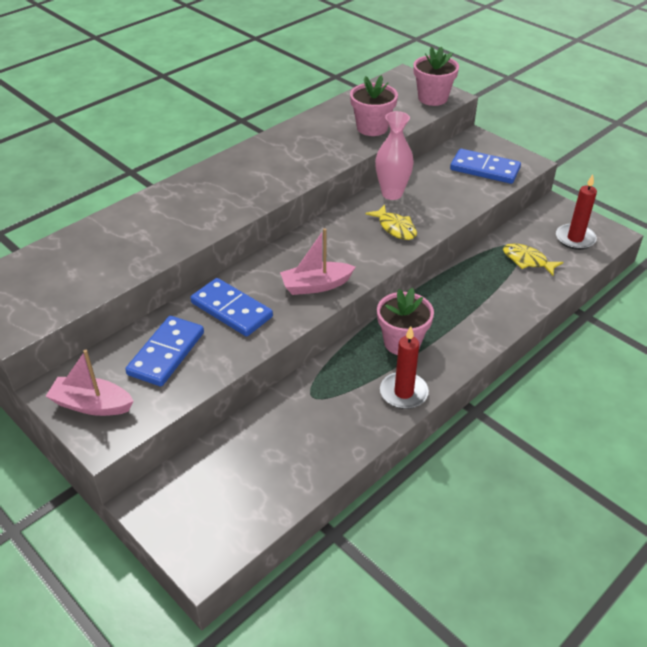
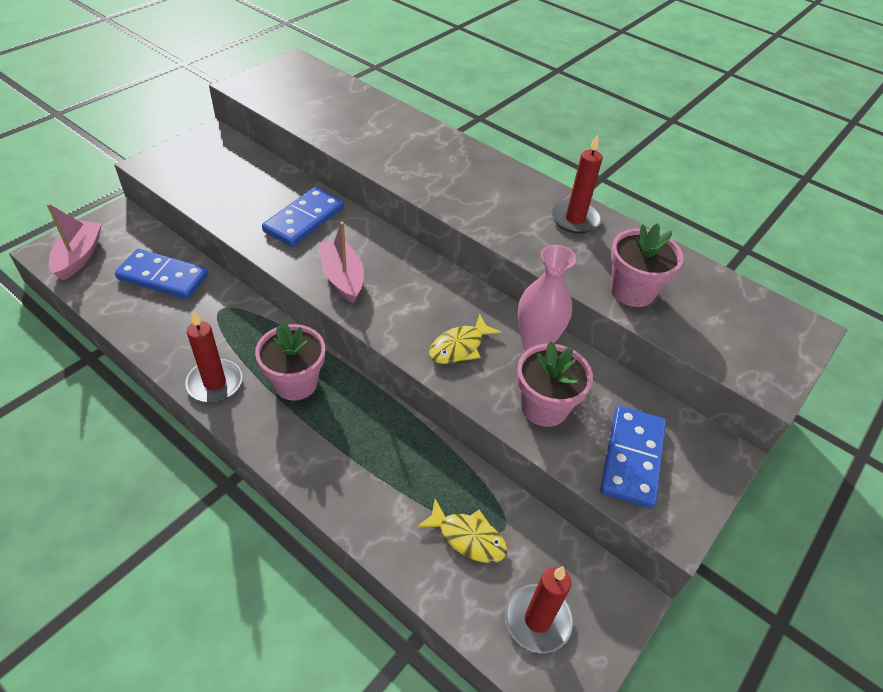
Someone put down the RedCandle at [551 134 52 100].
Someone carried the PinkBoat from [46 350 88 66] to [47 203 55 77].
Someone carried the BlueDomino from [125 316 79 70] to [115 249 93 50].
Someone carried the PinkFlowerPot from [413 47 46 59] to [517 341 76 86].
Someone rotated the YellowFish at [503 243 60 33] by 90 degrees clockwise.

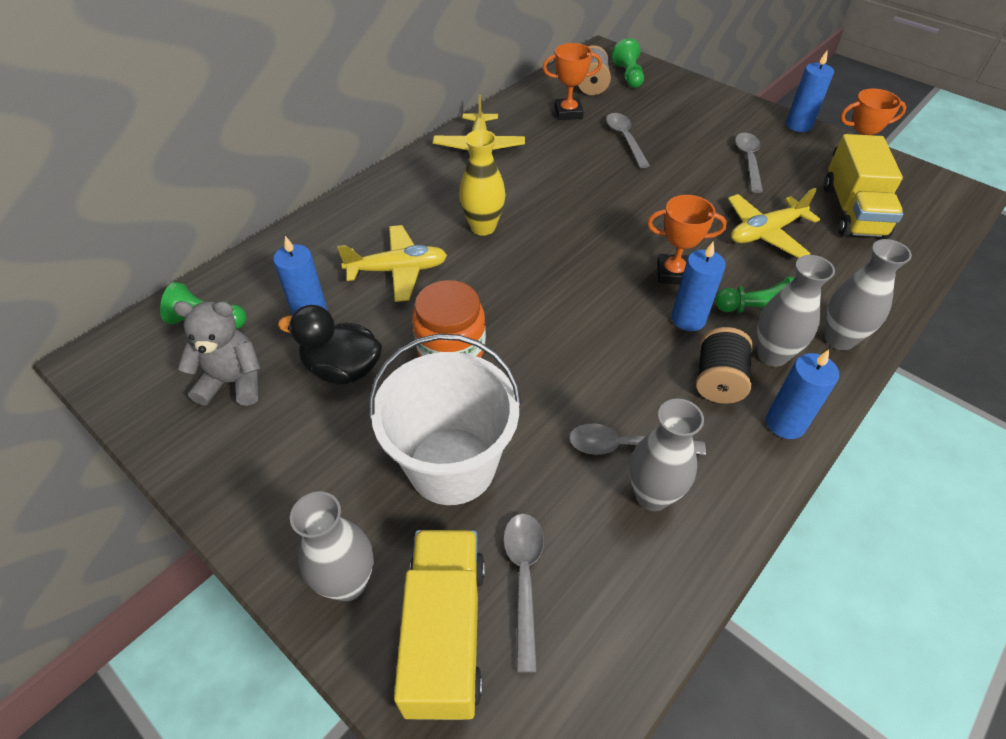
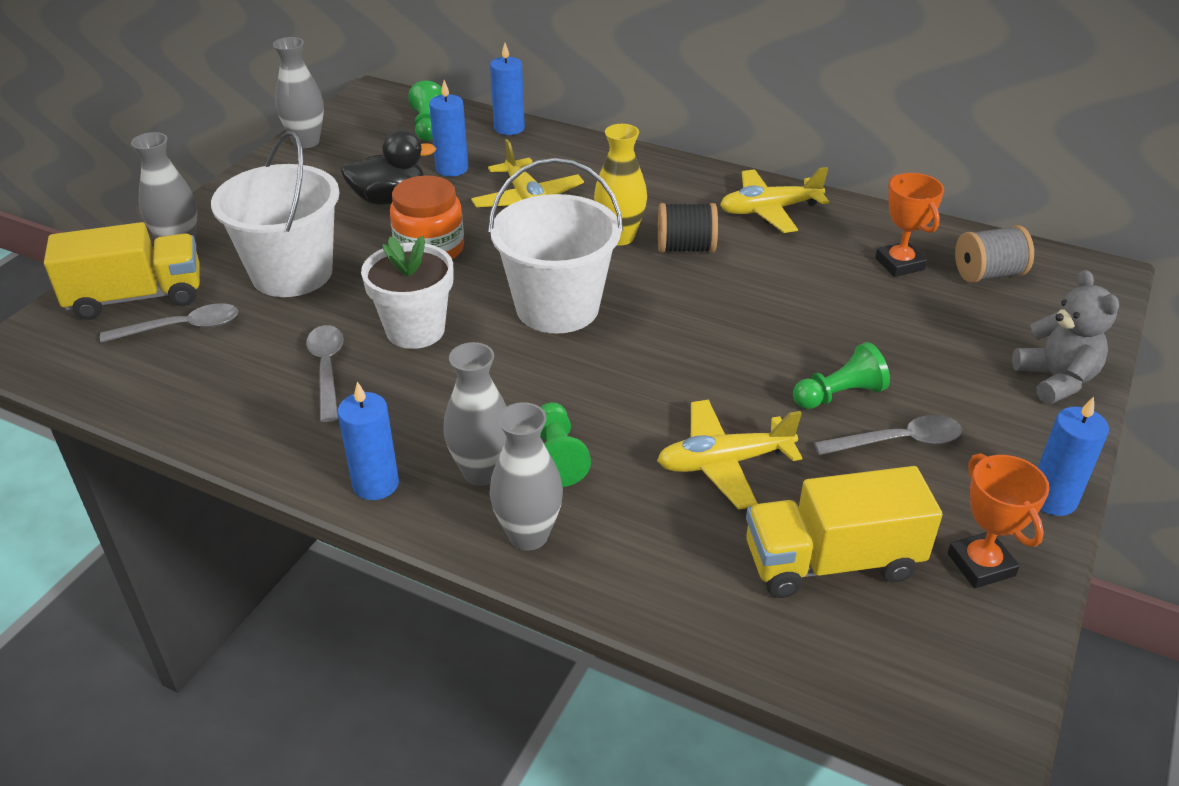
Someone took away the GreySpoon at [606 113 44 55].
Someone took away the OrangeTrophy at [647 195 80 90].
Someone put down the WhiteFlowerPot at [361 236 92 113].
Someone put down the WhiteBucket at [488 158 135 176].
Someone carried the GreyTeddyBear from [173 301 88 105] to [1012 270 107 134].
Someone carried the GreenPawn from [612 38 32 50] to [793 342 97 67].
Someone carried the GreyVase from [629 399 75 112] to [273 37 51 111].
Someone carried the BlueCandle from [672 242 54 89] to [490 43 35 92].
Someone carried the BlackSpool from [696 327 57 77] to [658 203 60 50].
Someone rotated the BlackDuck at [278 305 104 80] by 75 degrees clockwise.
Someone rotated the YellowPlane at [728 188 92 70] by 60 degrees counterclockwise.

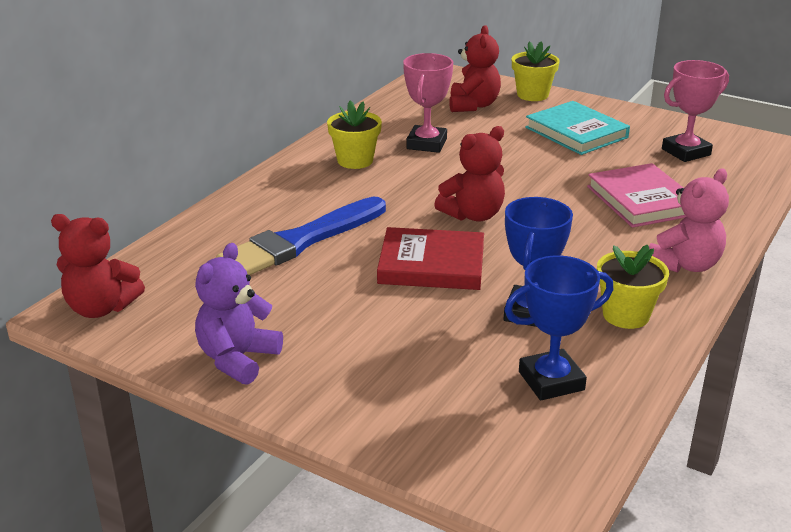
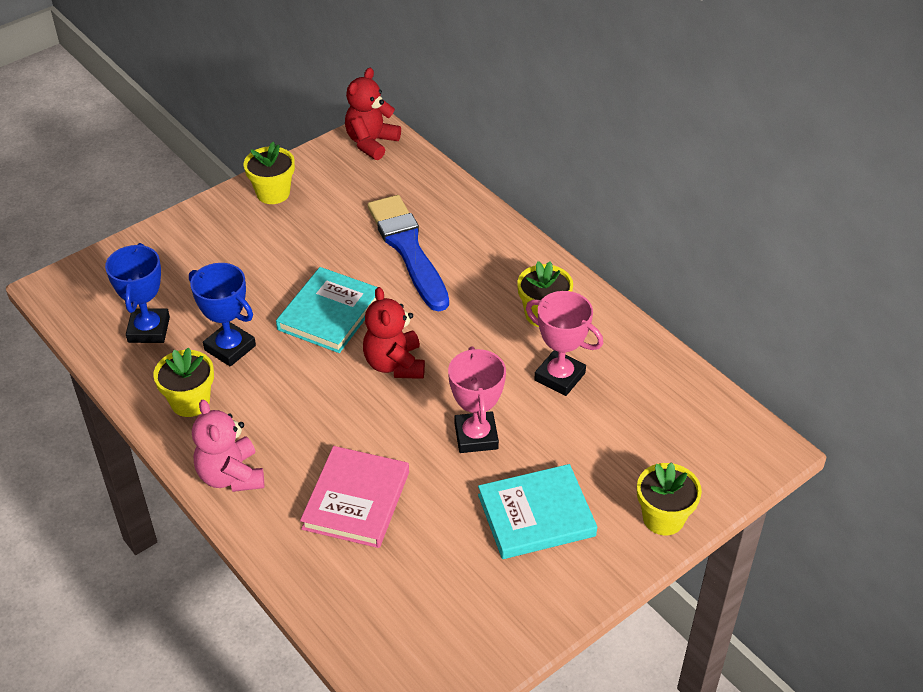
Someone took away the RedTeddyBear at [449 25 52 87].
Someone carried the PinkTrophy from [662 60 67 102] to [448 346 58 107].
Someone swapped the PurpleTeddyBear at [195 243 88 142] for the YellowFlowerPot at [244 142 51 62].
Someone repainted the RedBook at [377 227 107 63], which became the TurquoiseBook at [276 267 101 86].
Someone rotated the PinkBook at [587 163 99 65] by 75 degrees counterclockwise.

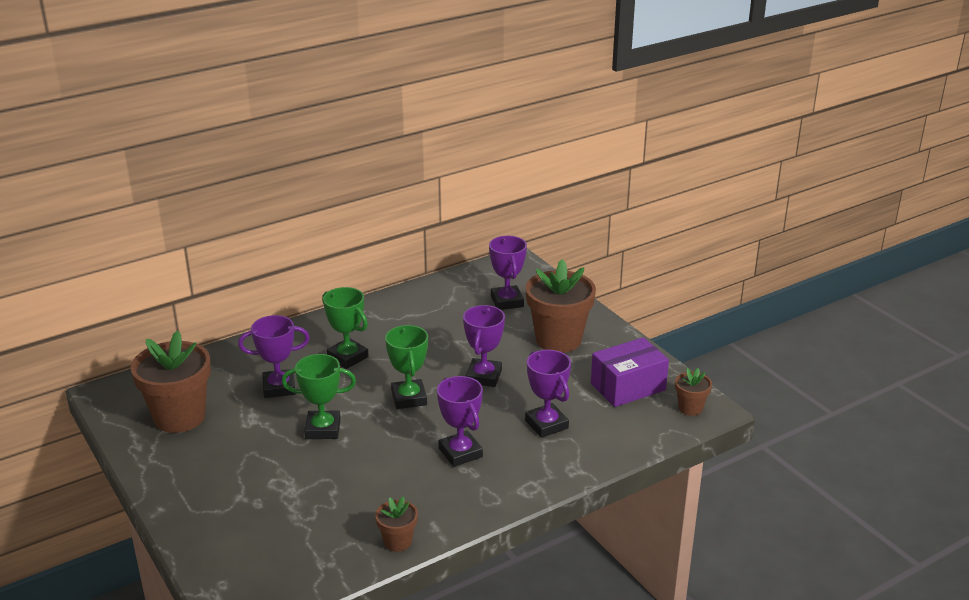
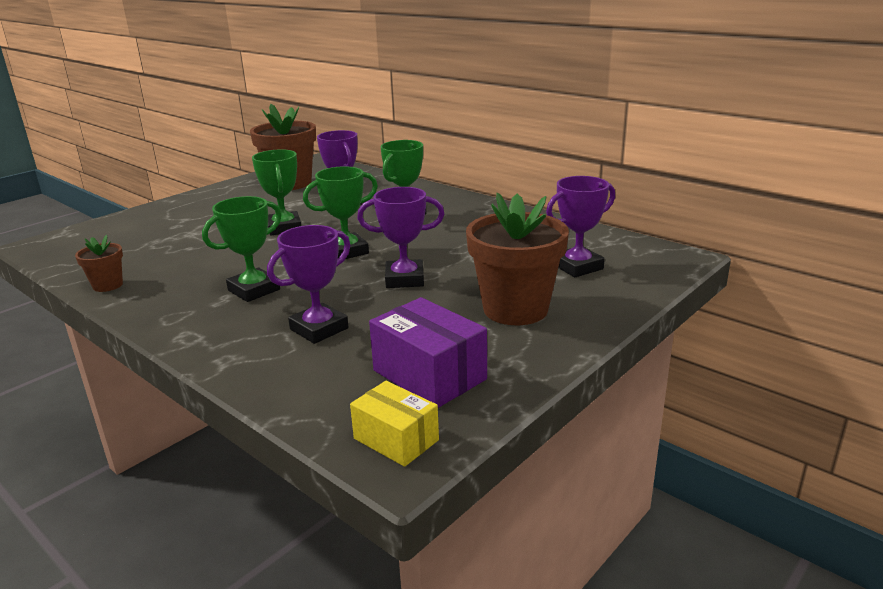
Someone swapped the BrownFlowerPot at [675 368 37 48] for the YellowBox at [350 381 89 86].
Someone repainted the PurpleTrophy at [437 376 46 91], which became the GreenTrophy at [202 196 80 106].

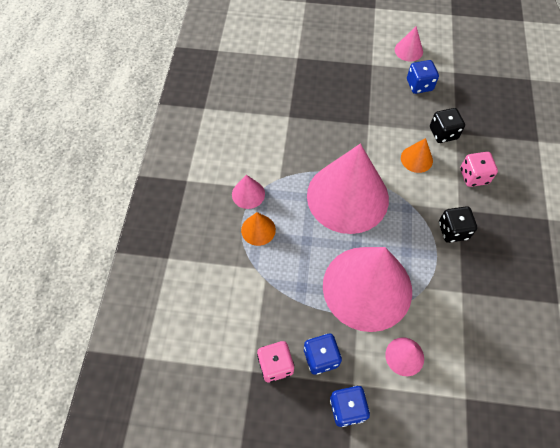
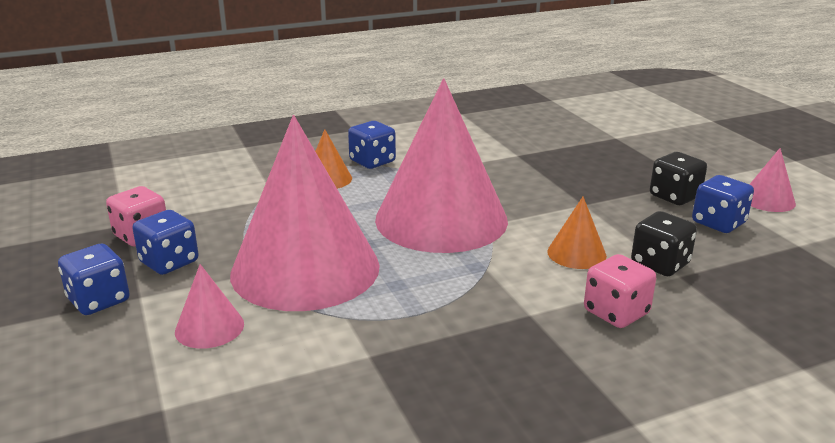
Someone carried the BlackDice from [439 206 38 37] to [650 152 57 53].
Someone swapped the PinkCone at [232 175 33 34] for the BlueDice at [348 121 48 48].

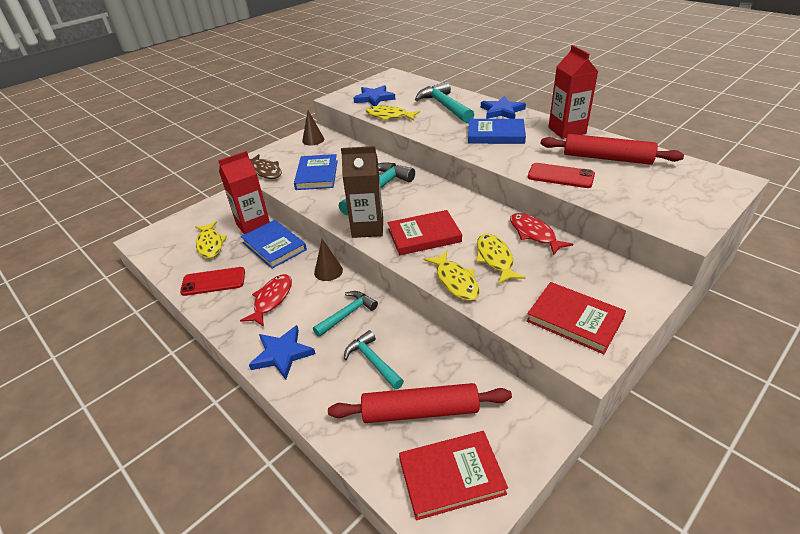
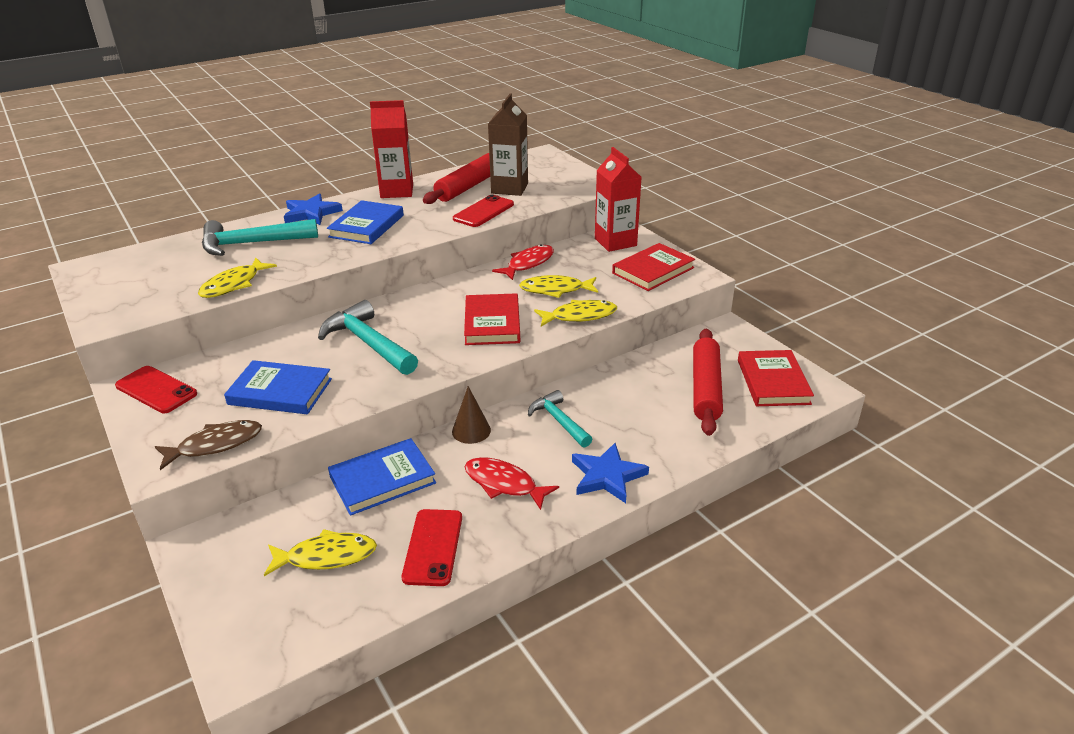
Someone took away the TurquoiseHammer at [344 330 60 60].
Someone took away the BlueStar at [353 85 43 21].
Someone carried the RedCarton from [218 151 52 84] to [595 147 46 105].
Someone carried the BrownCarton from [341 146 42 92] to [488 93 40 103].
Someone swapped the BrownCone at [302 111 22 35] for the RedPhone at [115 366 82 47].
Someone rotated the RedFish at [510 213 63 42] by 150 degrees clockwise.

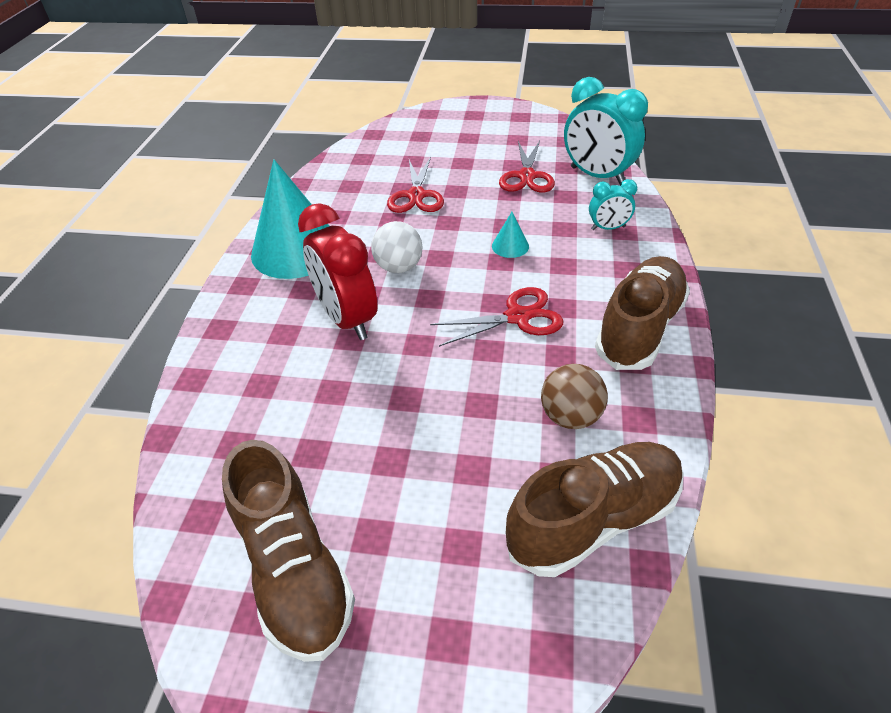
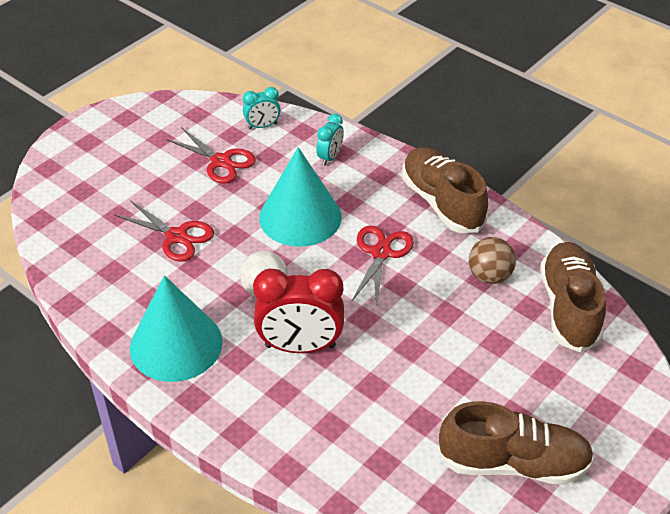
Someone scaled the TurquoiseCone at [492 212 37 46] by 2.45.
Someone scaled the TurquoiseClock at [564 77 84 108] by 0.52.

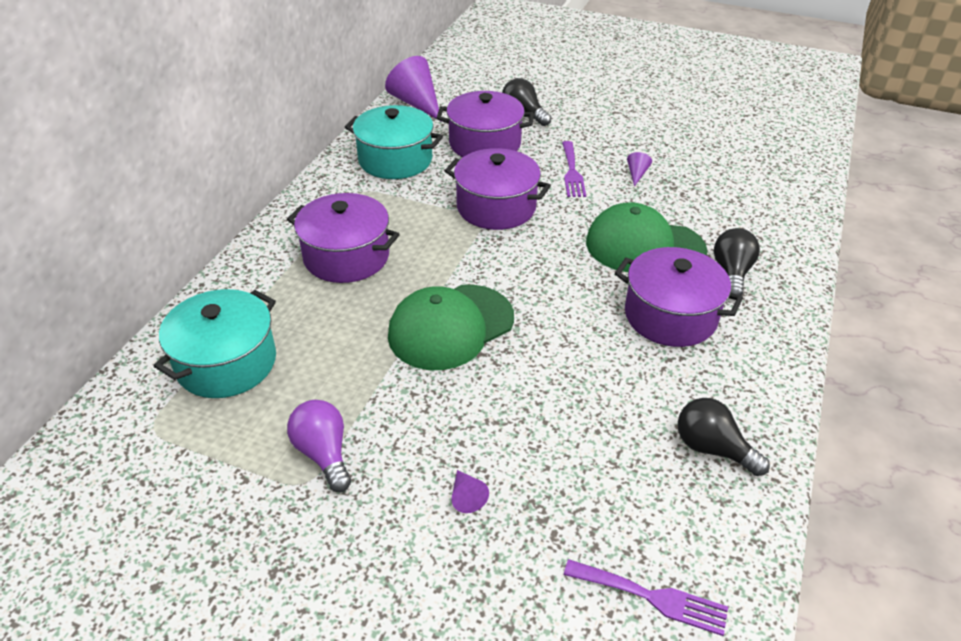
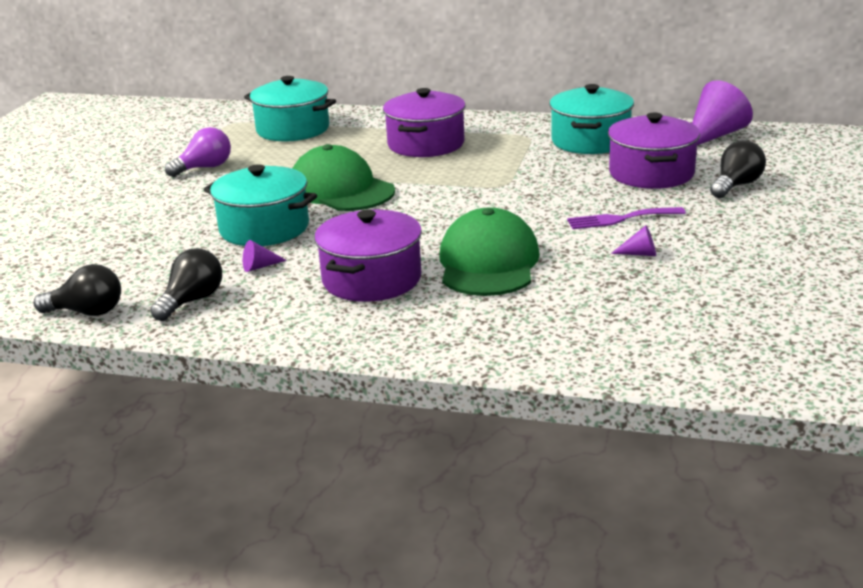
Someone took away the PurplePot at [445 148 106 82].
Someone took away the PurpleFork at [564 559 164 77].
Someone put down the TurquoisePot at [203 164 114 82].
Someone carried the PurpleCone from [451 470 38 43] to [243 240 44 32].
Someone carried the BlackLightBulb from [714 228 46 68] to [33 264 88 52].

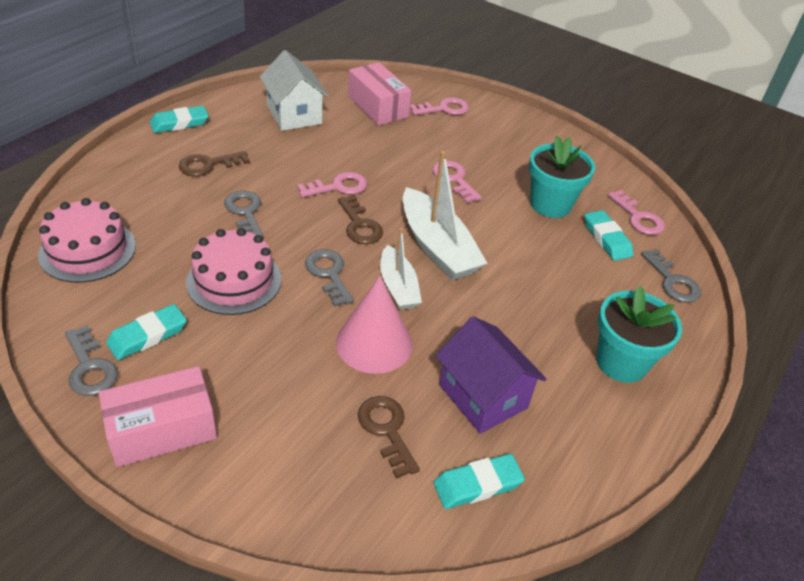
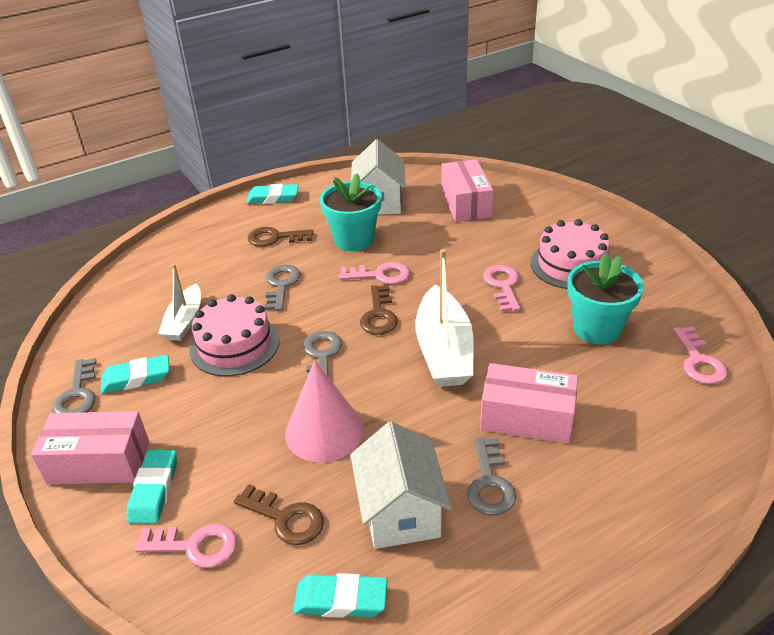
Someone put down the PinkBox at [480 363 98 81].
Someone carried the PinkCake from [38 198 98 85] to [531 219 81 70].
Someone carried the WhiteBoat from [380 228 42 82] to [158 264 43 77].
Someone carried the PinkKey from [410 97 59 18] to [134 524 103 44].
Someone carried the TurquoiseEraser from [585 210 48 51] to [127 450 50 74].
Someone carried the TurquoiseFlowerPot from [596 286 86 97] to [320 173 61 78].
Someone carried the GreyKey from [641 249 60 54] to [467 438 49 78].
Someone repainted the PurpleHouse at [436 316 111 118], which became the WhiteHouse at [350 421 102 128].
Someone rotated the BrownKey at [358 396 62 83] by 120 degrees clockwise.

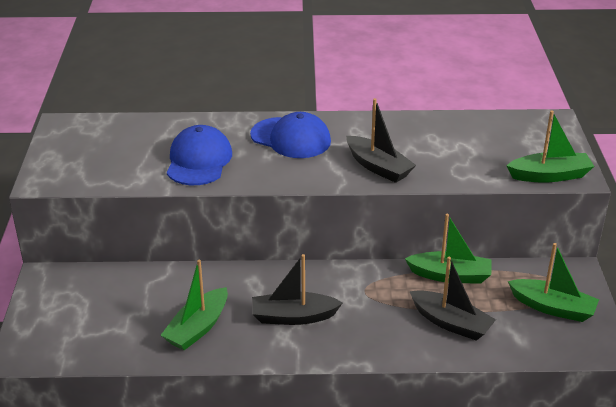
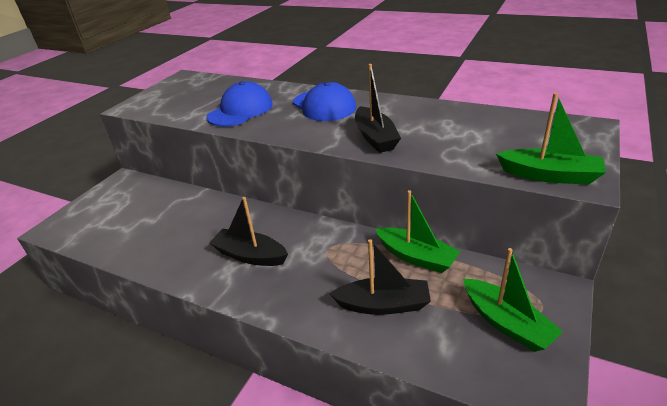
Someone took away the GreenBoat at [161 260 67 90].
Someone rotated the BlackBoat at [410 257 86 84] by 60 degrees counterclockwise.

